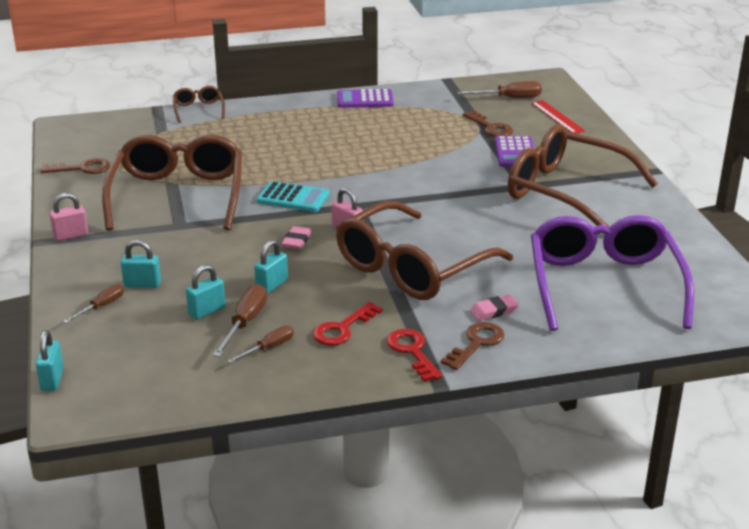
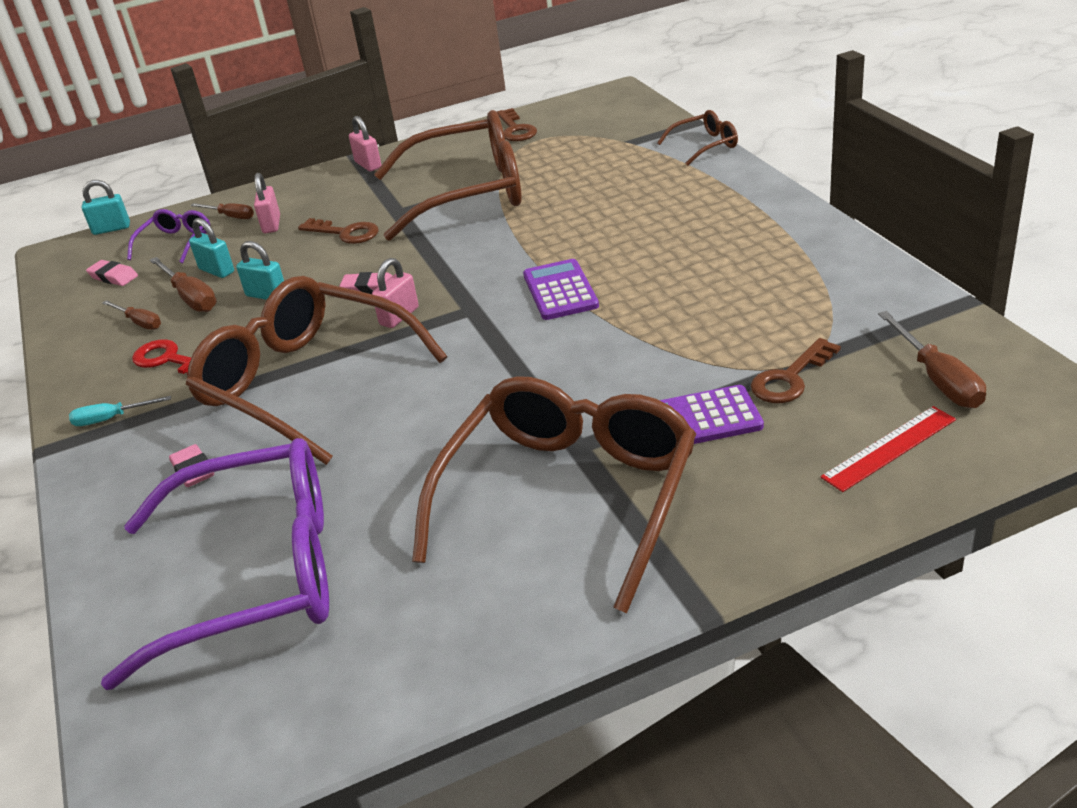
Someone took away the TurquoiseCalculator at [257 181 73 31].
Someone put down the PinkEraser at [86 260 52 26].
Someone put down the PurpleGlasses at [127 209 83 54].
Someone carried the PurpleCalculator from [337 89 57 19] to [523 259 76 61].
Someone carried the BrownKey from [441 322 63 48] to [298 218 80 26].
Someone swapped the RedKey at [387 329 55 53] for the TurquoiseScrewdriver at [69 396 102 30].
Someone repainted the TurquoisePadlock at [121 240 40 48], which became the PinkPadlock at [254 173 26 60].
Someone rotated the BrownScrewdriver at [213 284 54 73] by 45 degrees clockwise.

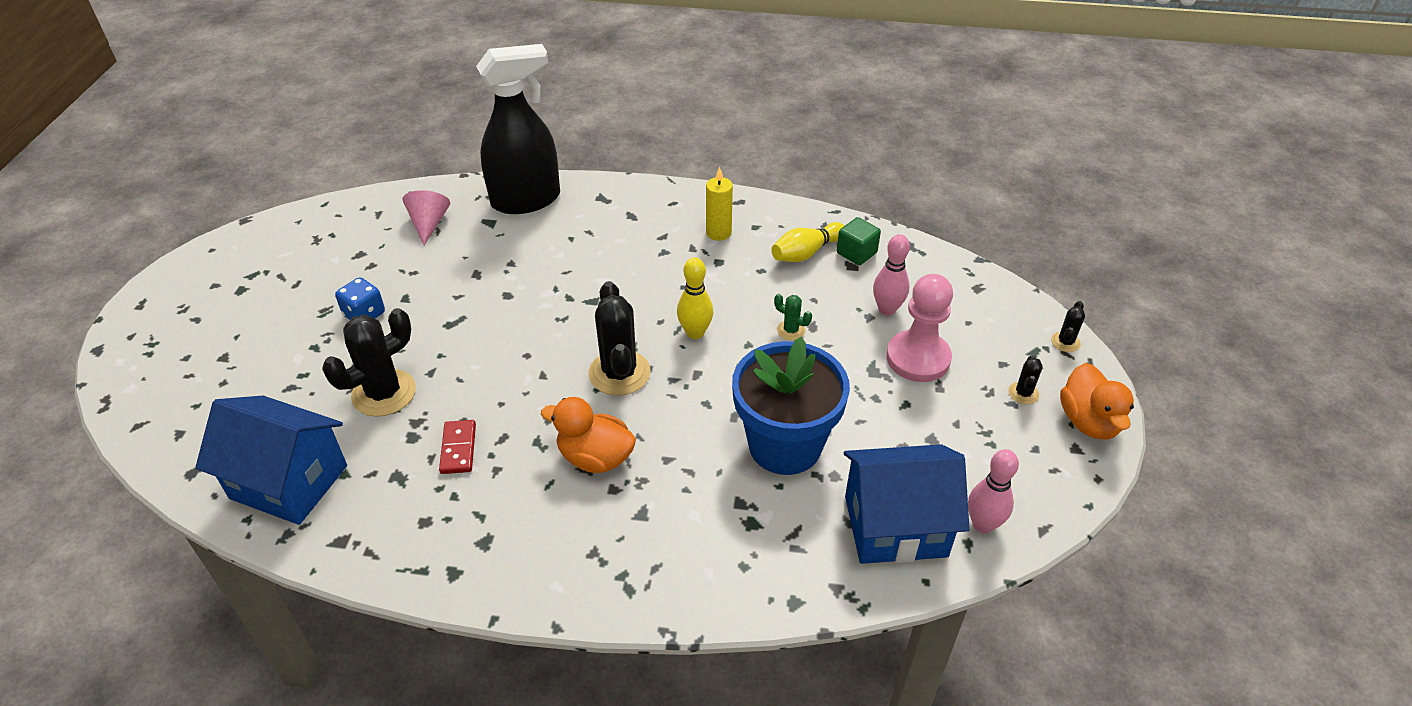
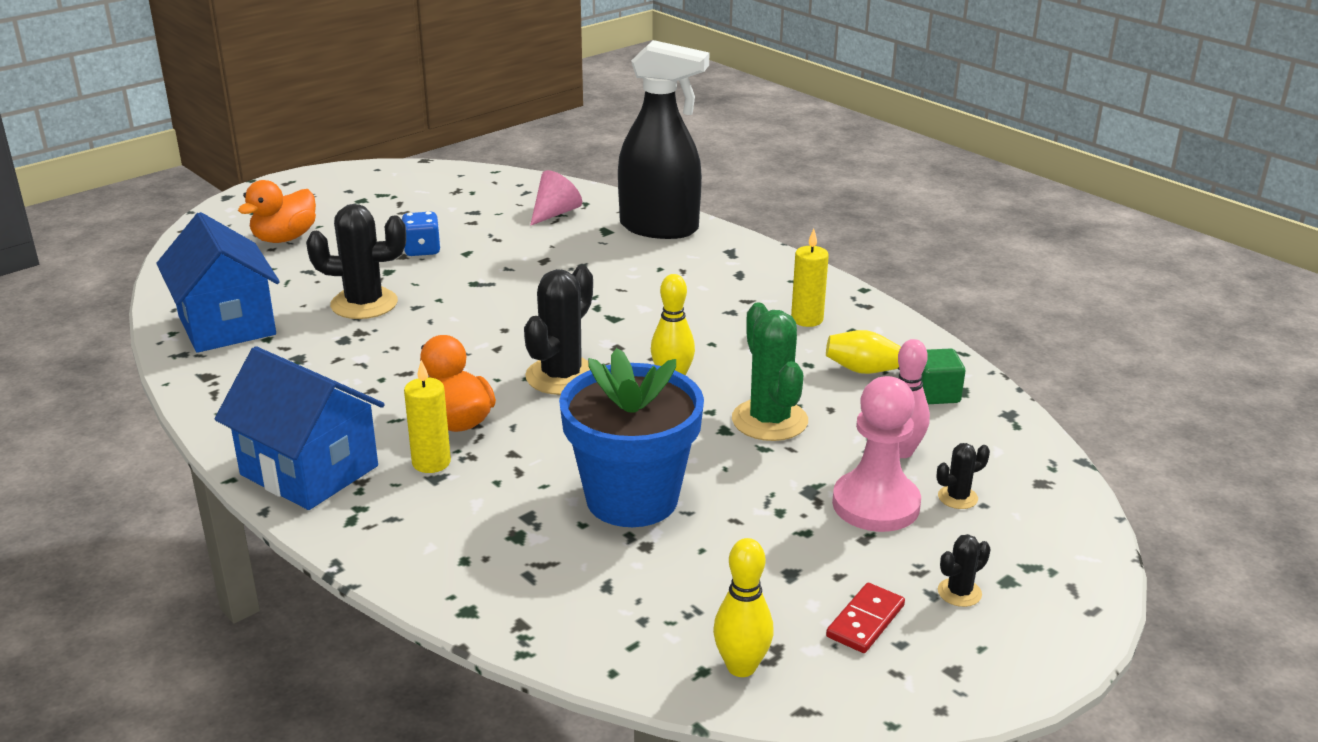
Someone put down the YellowCandle at [404 360 47 113].
Someone carried the RedDomino from [439 420 37 54] to [826 583 79 70].
Someone carried the BlueHouse from [844 444 126 120] to [215 346 170 164].
Someone carried the BlackCactus from [1051 301 34 51] to [936 443 54 66].
Someone carried the OrangeDuck from [1060 363 74 77] to [238 180 78 63].
Someone repainted the PinkBowlingPin at [968 449 51 84], which became the YellowBowlingPin at [713 538 61 139].
Someone scaled the GreenCactus at [774 294 38 46] by 2.10.

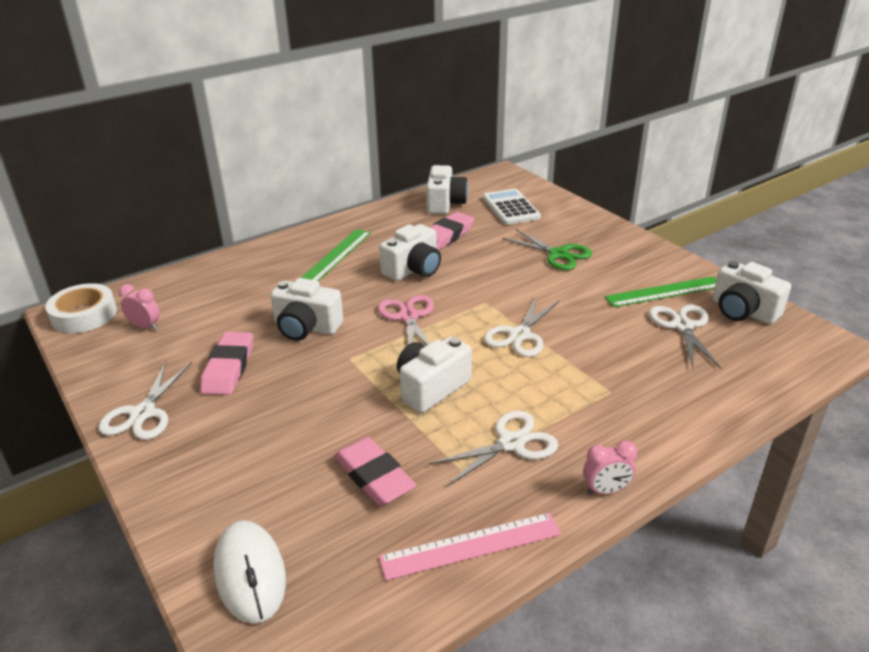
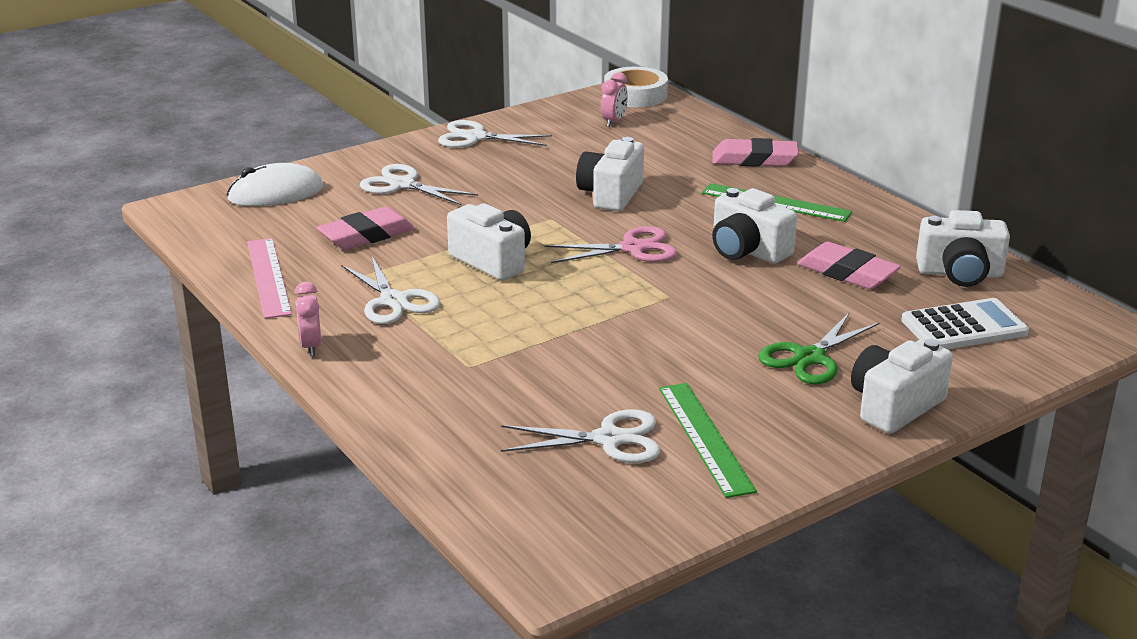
Someone carried the PinkEraser from [200 332 53 63] to [712 138 87 29].
Someone carried the WhiteScissors from [484 297 76 60] to [360 164 118 42].
Someone carried the WhiteCamera from [713 261 78 63] to [851 339 102 95].

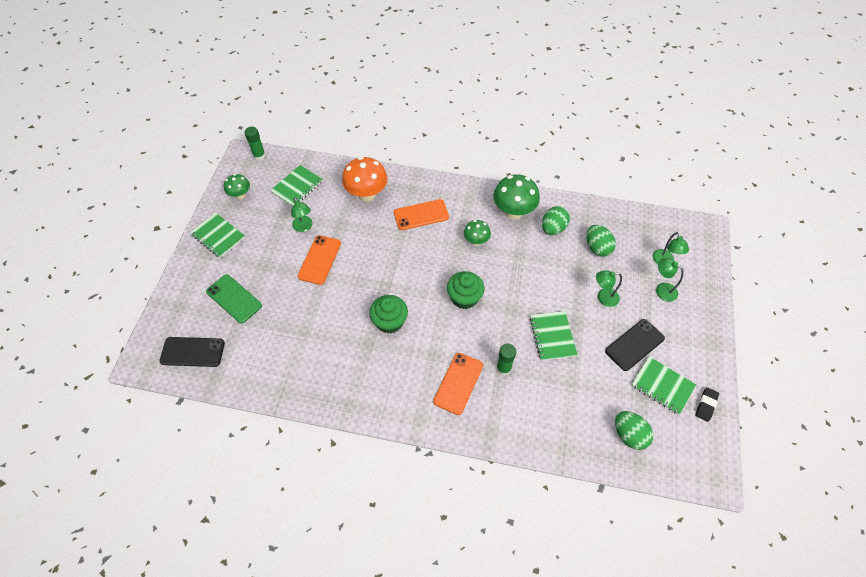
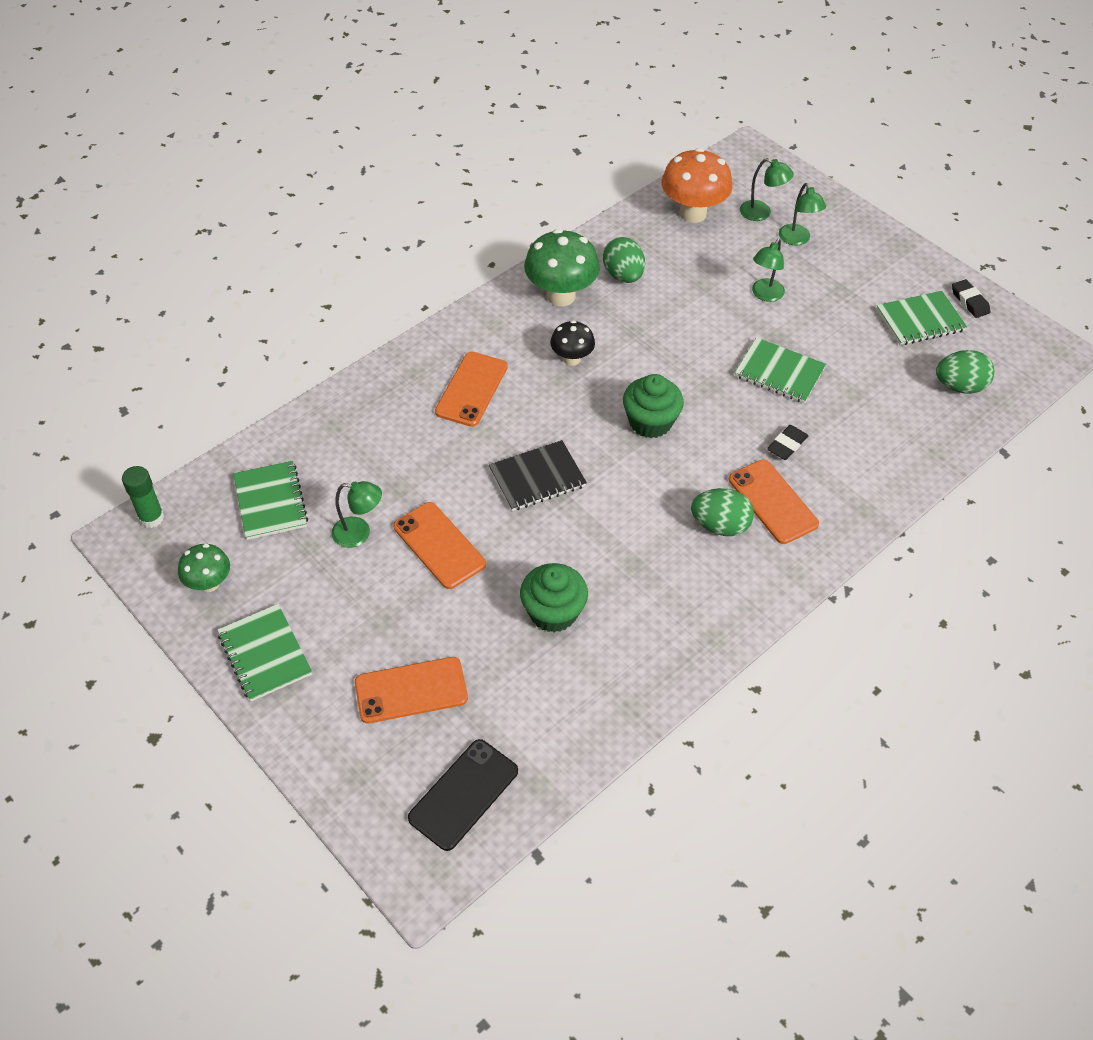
Someone took away the BlackPhone at [605 319 60 52].
Someone put down the BlackNotebook at [489 440 98 71].
Someone carried the OrangeMushroom from [342 157 46 45] to [662 148 71 75].
Someone carried the GreenCupcake from [369 295 39 38] to [520 563 68 69].
Someone carried the GreenEgg from [586 225 30 32] to [691 488 63 48].
Someone swapped the GreenGlueStick at [496 344 20 32] for the BlackEraser at [767 425 41 35].
Someone repainted the GreenPhone at [206 274 56 49], which became the OrangePhone at [355 657 113 66].
Someone repainted the GreenMushroom at [464 220 27 26], which became the BlackMushroom at [550 320 45 46].
Someone rotated the GreenNotebook at [190 213 55 45] by 75 degrees clockwise.
Someone rotated the GreenLamp at [656 258 28 43] by 90 degrees counterclockwise.

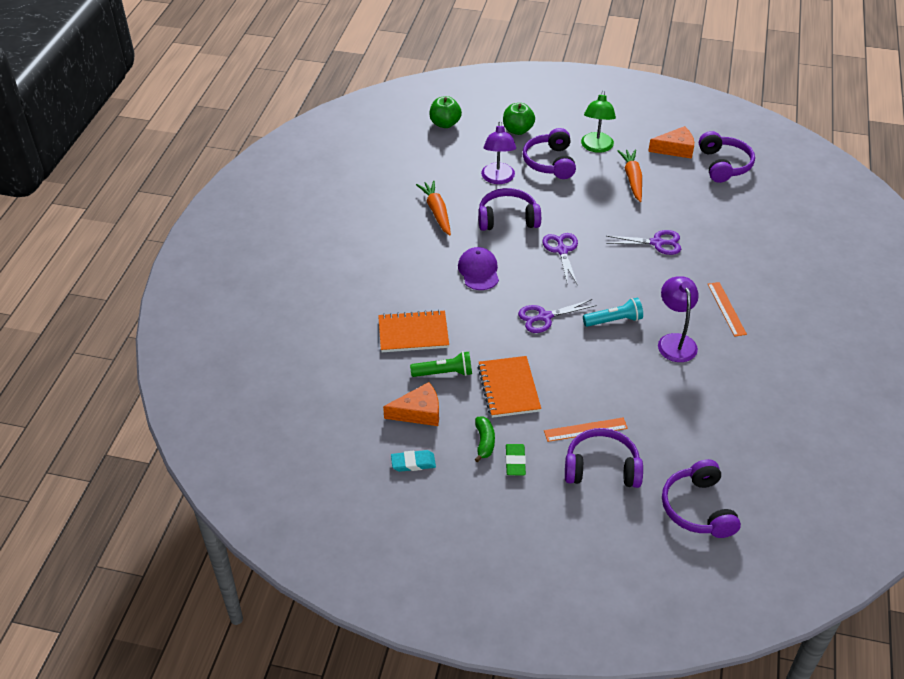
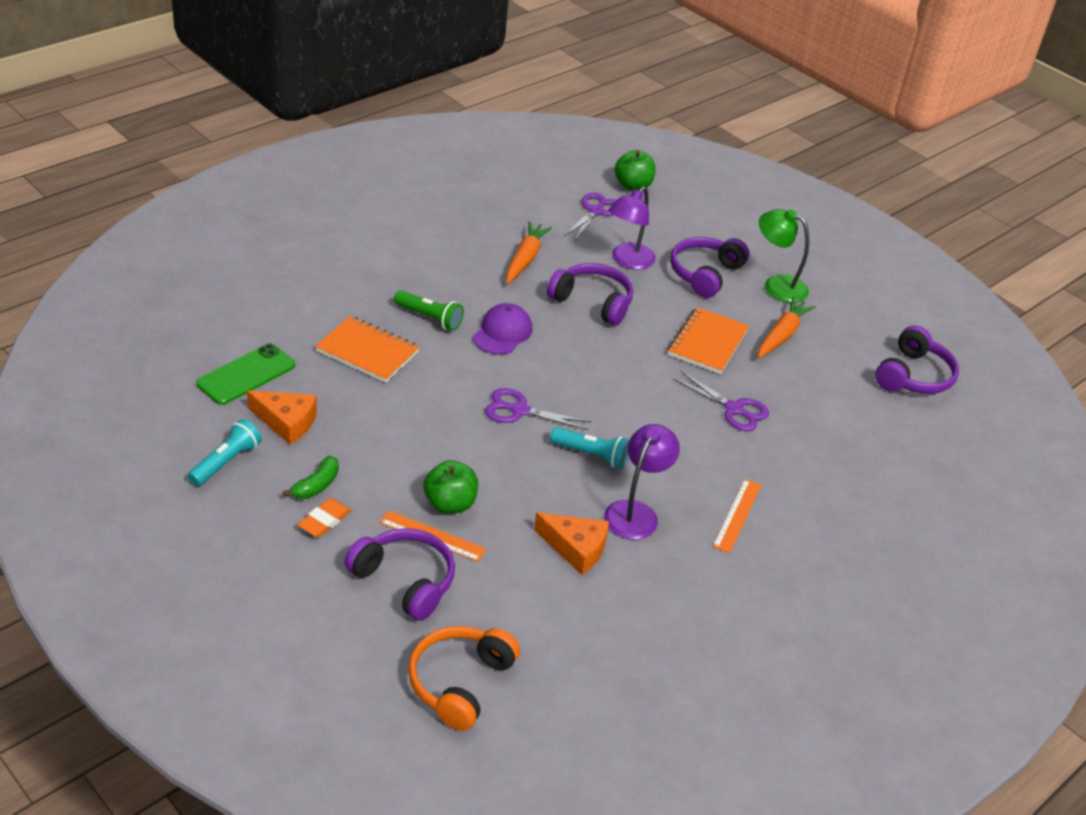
Someone put down the GreenPhone at [196 343 99 62].
Someone carried the GreenFlashlight from [410 351 62 26] to [394 290 70 41].
Someone carried the OrangeNotebook from [478 356 63 62] to [668 307 81 67].
Someone carried the GreenApple from [503 103 32 32] to [423 460 55 54].
Someone carried the PurpleScissors from [542 233 36 52] to [564 193 52 49].
Someone carried the OrangeCheese from [648 126 46 33] to [534 513 75 62].
Someone swapped the TurquoiseEraser at [391 450 45 22] for the TurquoiseFlashlight at [188 419 74 67].
Someone repainted the GreenEraser at [506 444 20 31], which became the OrangeEraser at [298 498 54 40].
Someone repainted the PurpleHeadphones at [662 459 79 79], which became the OrangeHeadphones at [408 626 112 105].
Someone rotated the GreenLamp at [581 91 35 62] by 75 degrees clockwise.

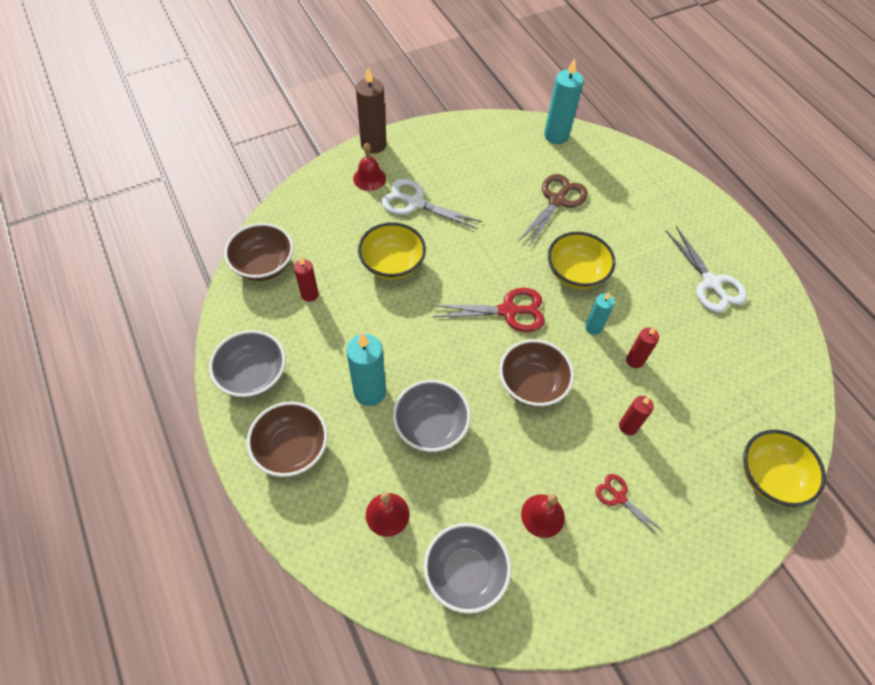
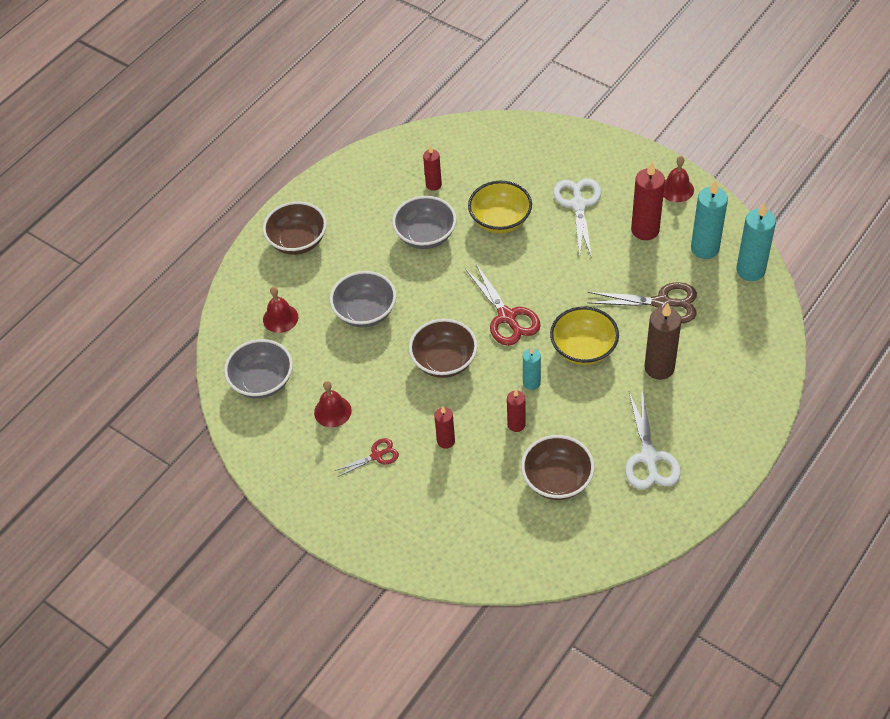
Someone took away the YellowBowl at [743 430 83 77].
Someone put down the RedCandle at [631 162 34 78].
Someone carried the GreyBowl from [209 330 77 68] to [392 196 64 53].
Someone carried the BrownBowl from [224 223 70 58] to [521 435 74 65].
Someone carried the TurquoiseCandle from [346 333 40 73] to [691 180 37 79].
Someone carried the RedBell from [353 143 33 48] to [663 156 31 46].
Someone carried the BrownCandle from [356 67 31 87] to [644 303 38 77].
Someone rotated the RedScissors at [595 474 67 63] by 45 degrees clockwise.
Someone rotated the WhiteScissors at [666 226 81 87] by 45 degrees counterclockwise.

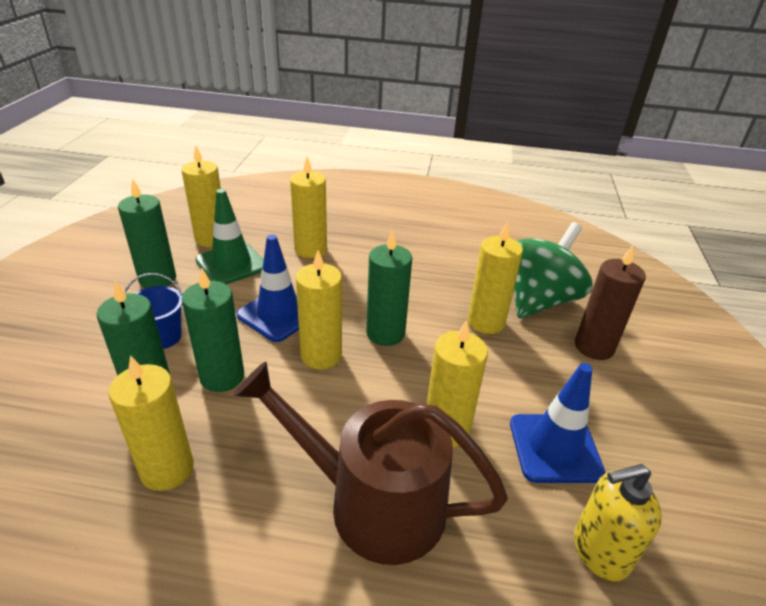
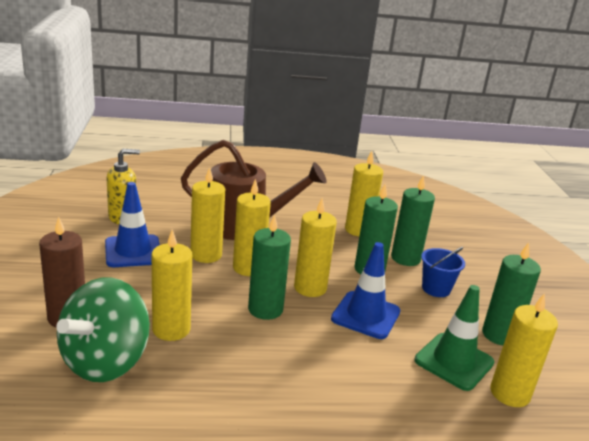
Someone carried the YellowCandle from [290 157 37 102] to [233 179 38 97].

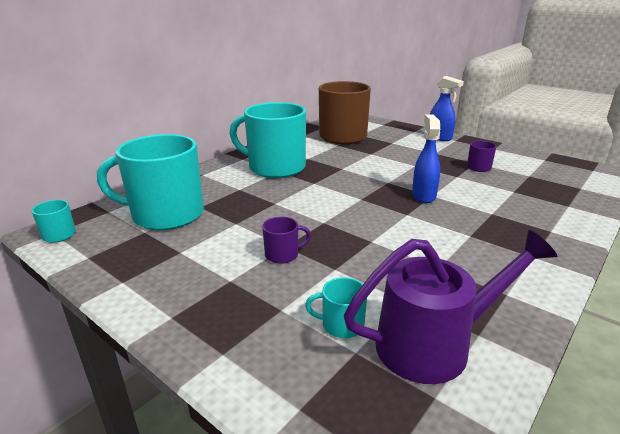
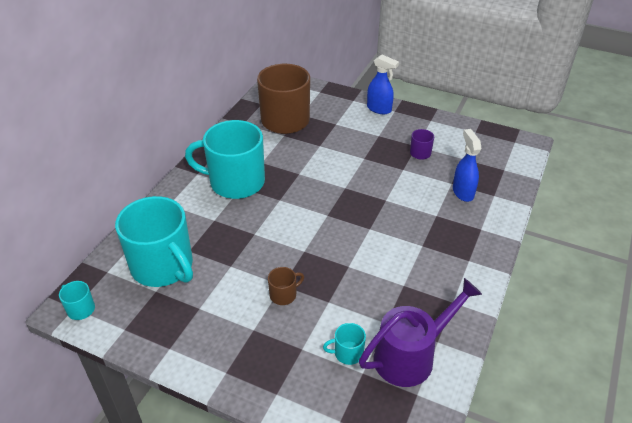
Someone carried the BlueSprayBottle from [412 115 28 88] to [453 129 29 73].
Someone repainted the PurpleMug at [262 217 49 47], which became the BrownMug at [268 267 36 38].
Someone rotated the TurquoiseMug at [97 134 107 96] by 120 degrees counterclockwise.

